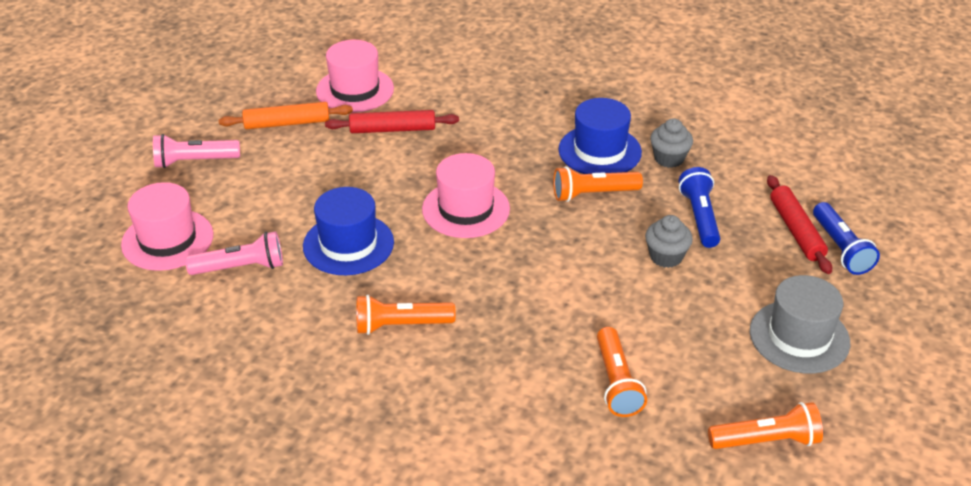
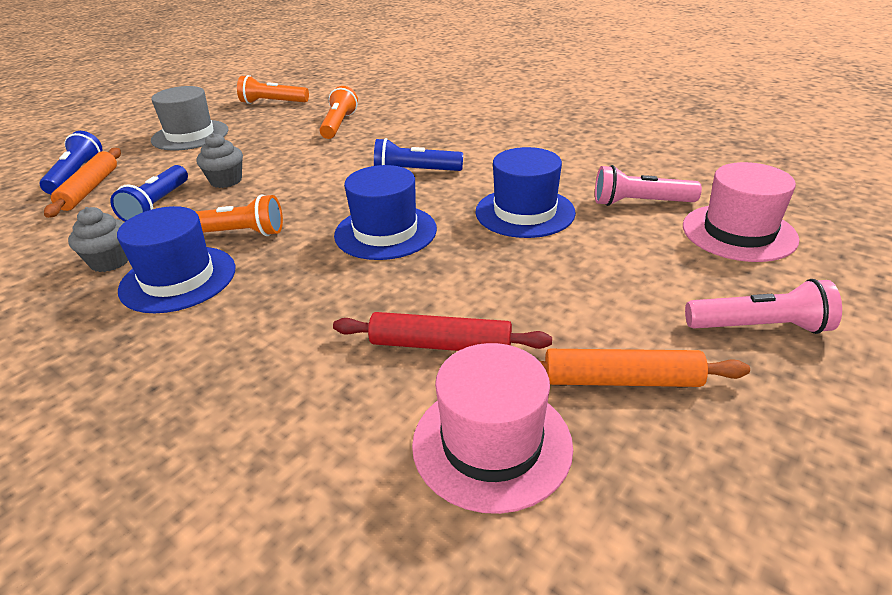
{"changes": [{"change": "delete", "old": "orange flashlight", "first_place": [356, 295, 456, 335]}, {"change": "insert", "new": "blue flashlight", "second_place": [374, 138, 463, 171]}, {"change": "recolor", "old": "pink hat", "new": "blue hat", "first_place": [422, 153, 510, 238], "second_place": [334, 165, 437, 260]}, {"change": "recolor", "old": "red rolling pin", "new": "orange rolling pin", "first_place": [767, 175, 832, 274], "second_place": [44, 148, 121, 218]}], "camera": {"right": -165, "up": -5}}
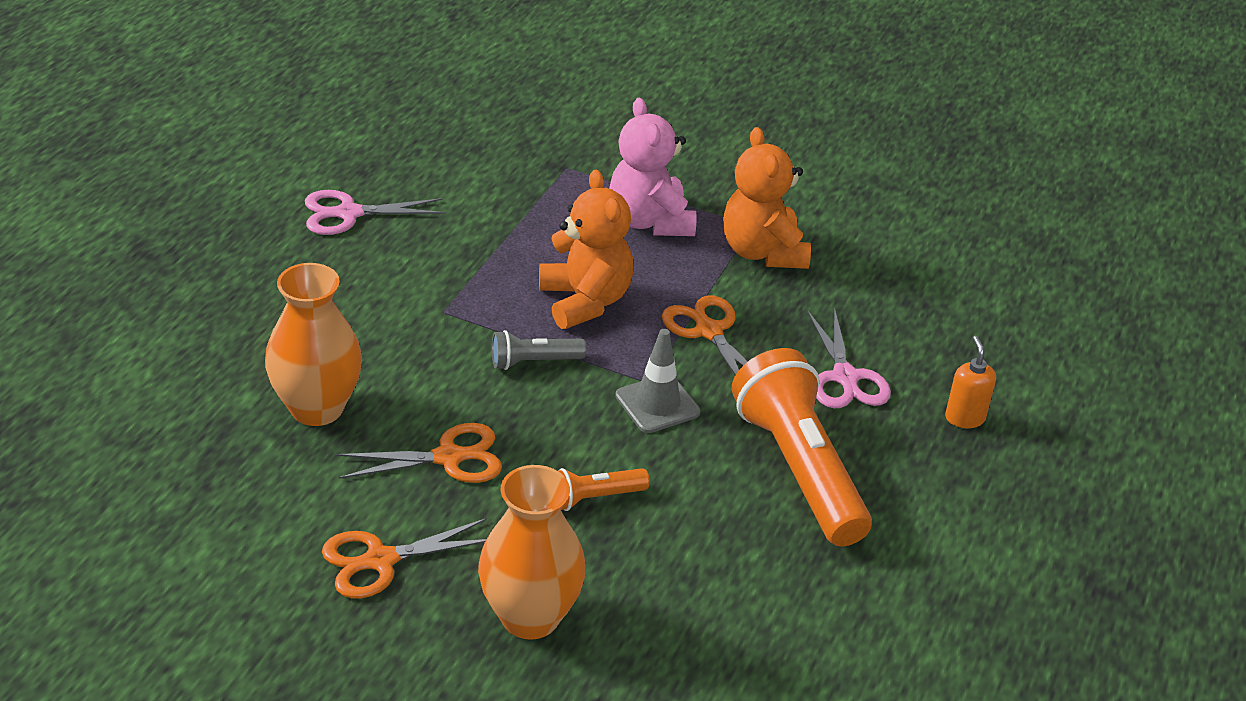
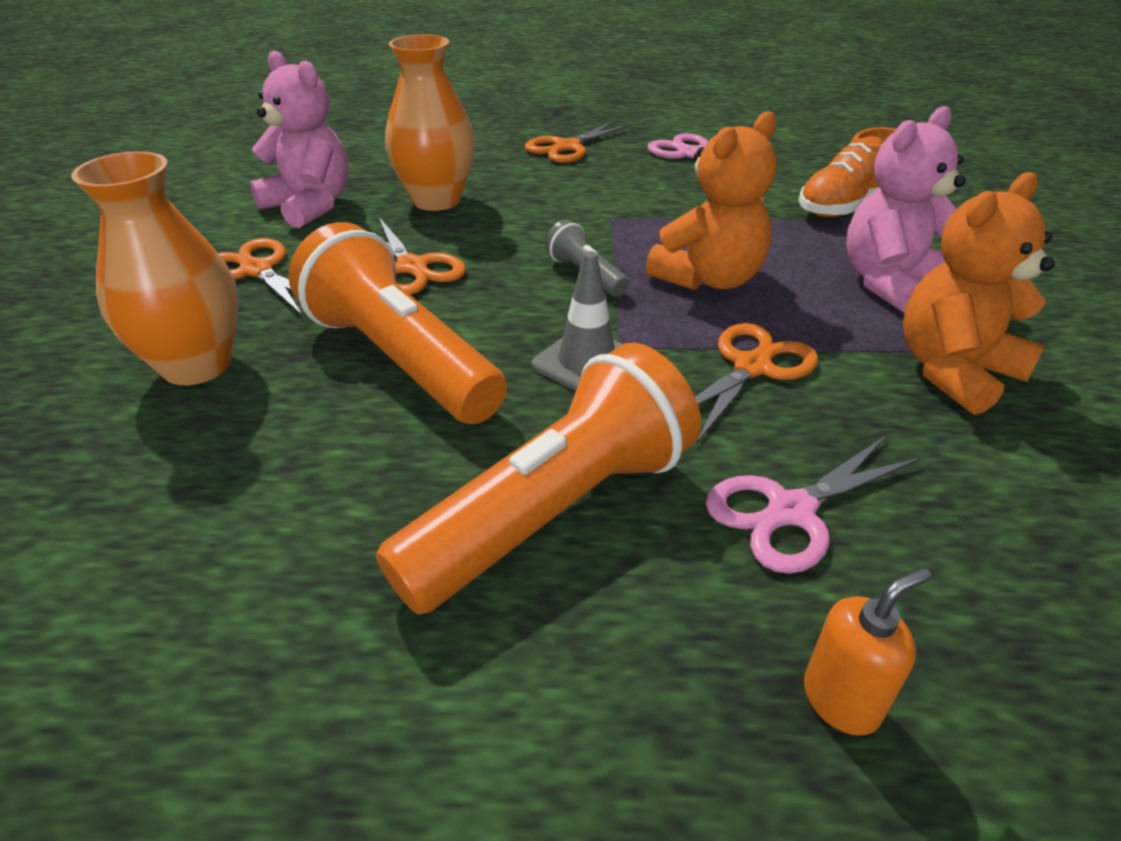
{"changes": [{"change": "insert", "new": "pink teddy bear", "second_place": [250, 50, 349, 228]}, {"change": "insert", "new": "orange scissors", "second_place": [525, 121, 632, 163]}, {"change": "insert", "new": "orange shoe", "second_place": [799, 127, 896, 217]}, {"change": "resize", "old": "orange flashlight", "first_place": [558, 468, 650, 511], "second_place": [288, 222, 507, 424], "factor": 2.17}], "camera": {"right": 70, "up": 0}}
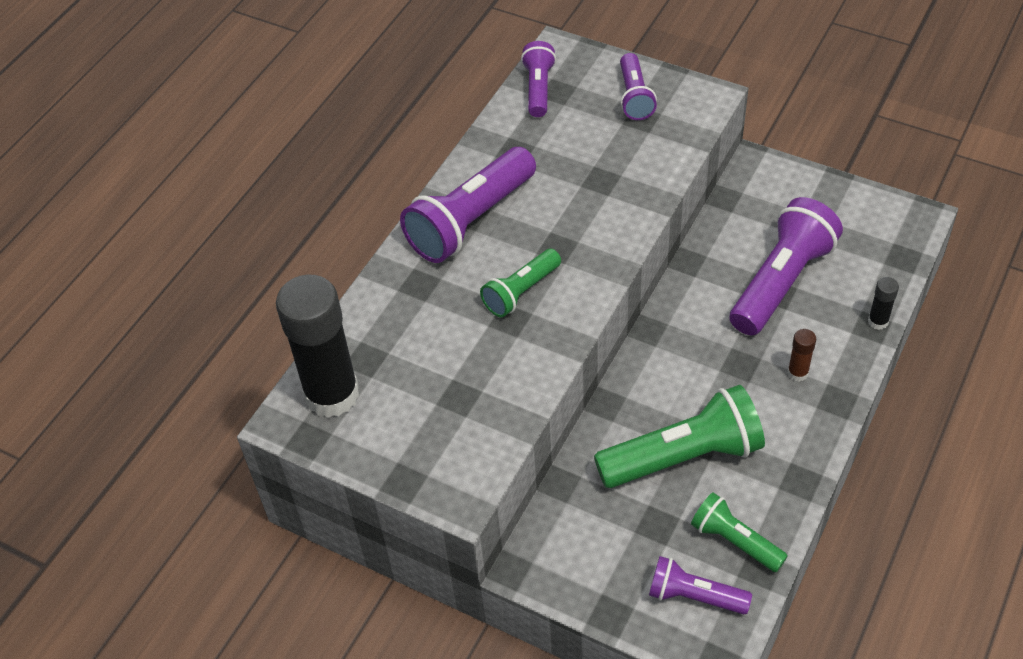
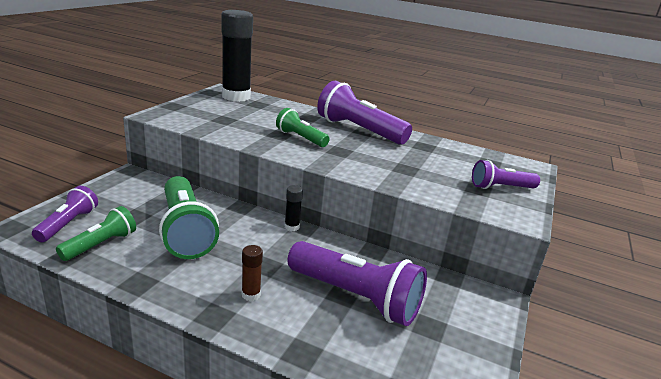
{"changes": [{"change": "delete", "old": "purple flashlight", "first_place": [521, 41, 556, 117]}, {"change": "move", "old": "black glue stick", "first_place": [868, 277, 899, 330], "second_place": [285, 185, 303, 231]}], "camera": {"right": 80, "up": -25}}
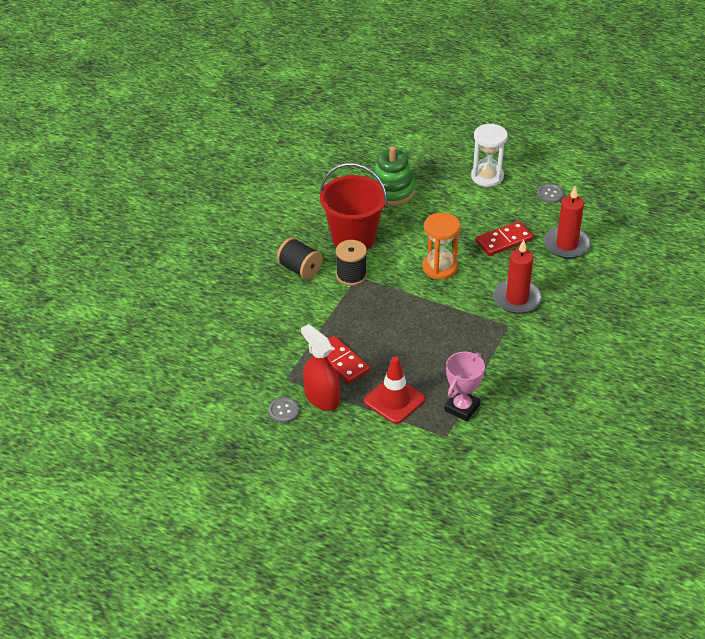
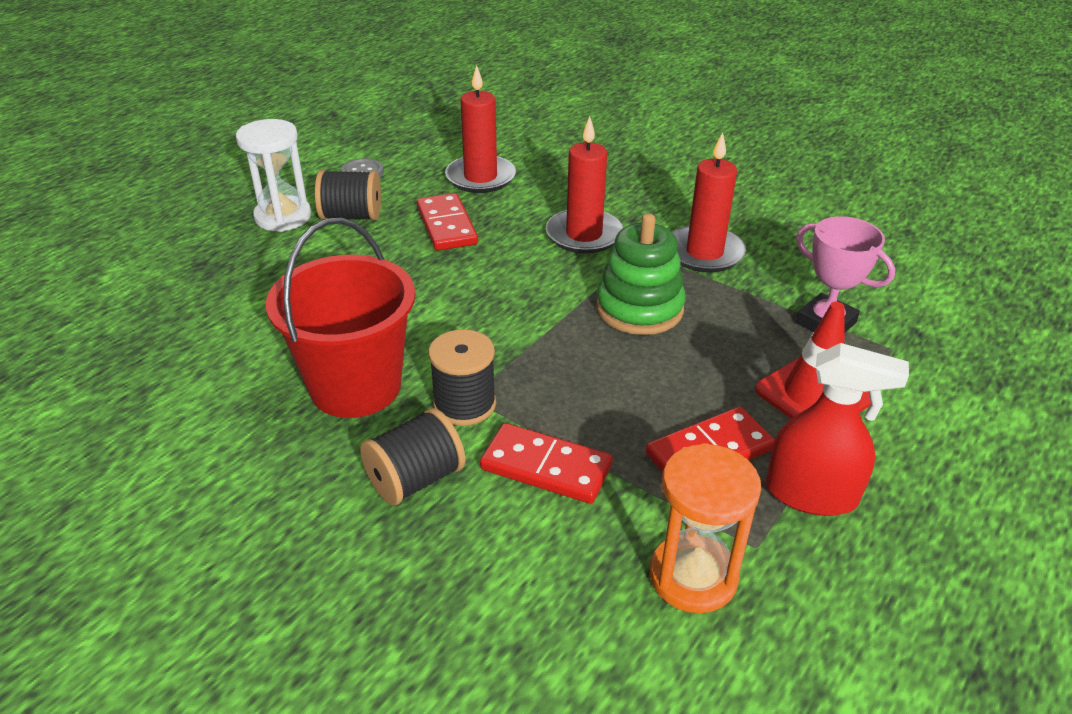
{"changes": [{"change": "delete", "old": "grey button", "first_place": [268, 397, 300, 423]}, {"change": "insert", "new": "black spool", "second_place": [315, 170, 381, 220]}, {"change": "insert", "new": "red domino", "second_place": [480, 423, 613, 504]}, {"change": "insert", "new": "red candle", "second_place": [672, 132, 746, 273]}, {"change": "move", "old": "green stacking toy", "first_place": [371, 146, 415, 206], "second_place": [596, 214, 686, 335]}, {"change": "move", "old": "orange hourglass", "first_place": [422, 213, 460, 279], "second_place": [650, 443, 761, 613]}, {"change": "rotate", "old": "red spray bottle", "first_place": [301, 324, 340, 411], "second_place": [766, 343, 909, 516], "degrees": -135}], "camera": {"right": -80, "up": -5}}
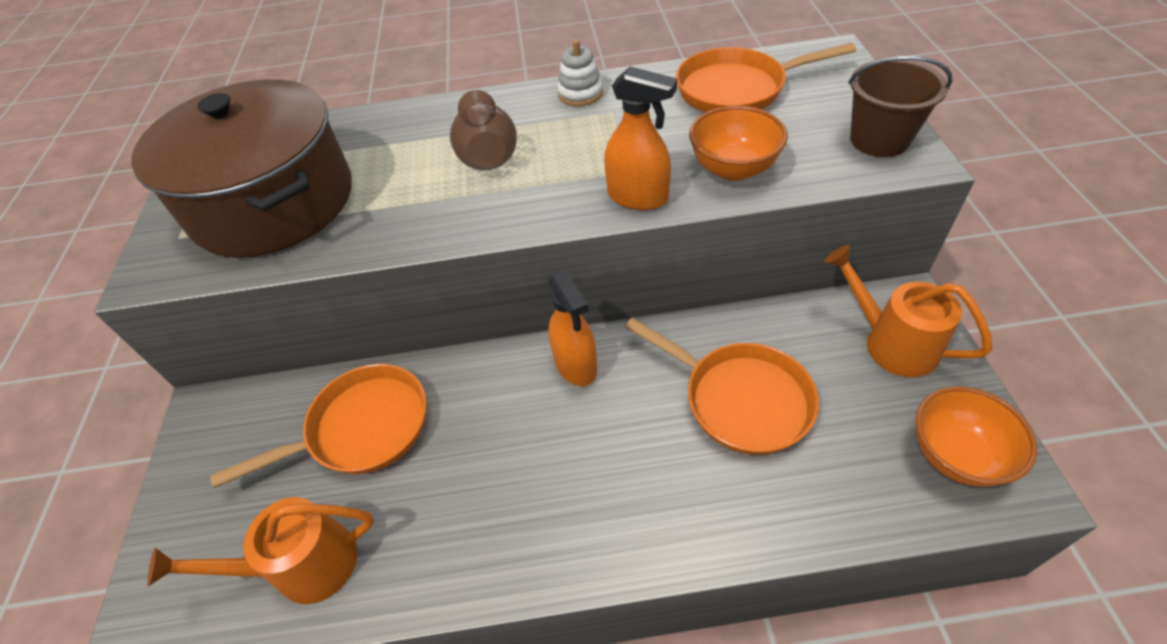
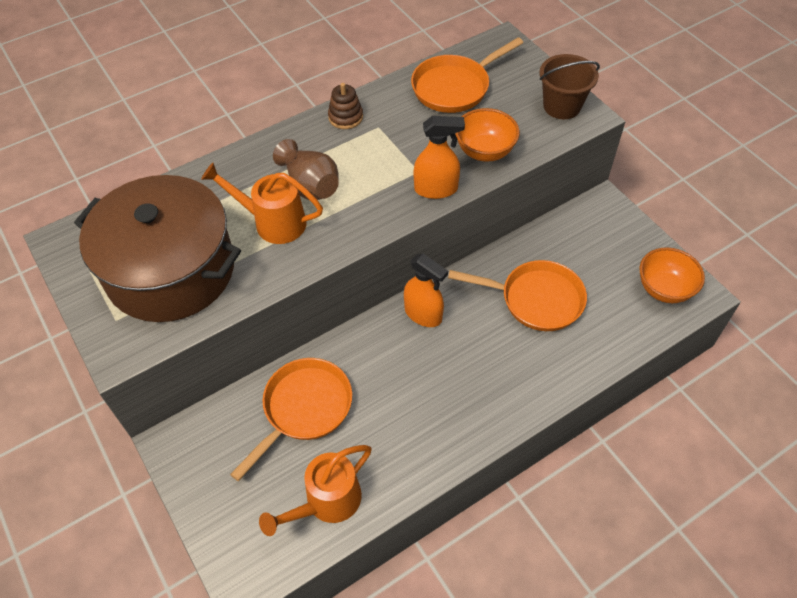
{"changes": [{"change": "move", "old": "orange watering can", "first_place": [825, 245, 993, 377], "second_place": [201, 163, 323, 244]}, {"change": "recolor", "old": "white stacking toy", "new": "brown stacking toy", "first_place": [557, 39, 603, 106], "second_place": [328, 83, 363, 129]}], "camera": {"right": -30, "up": 5}}
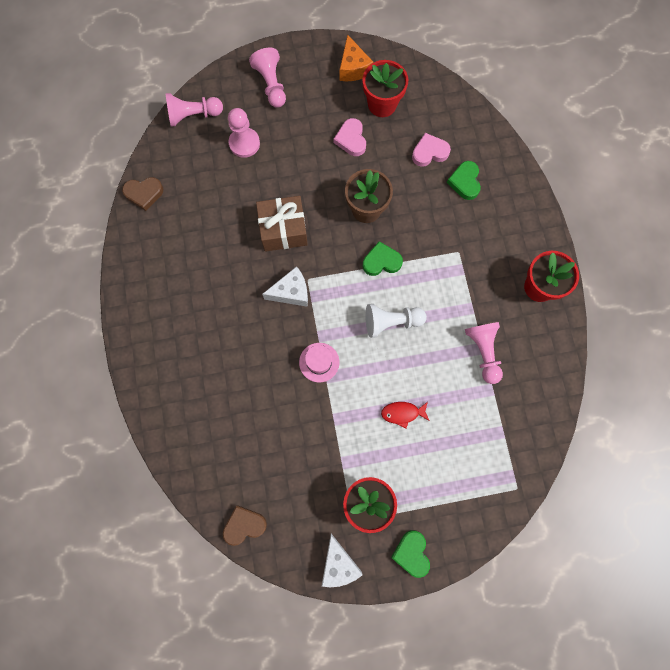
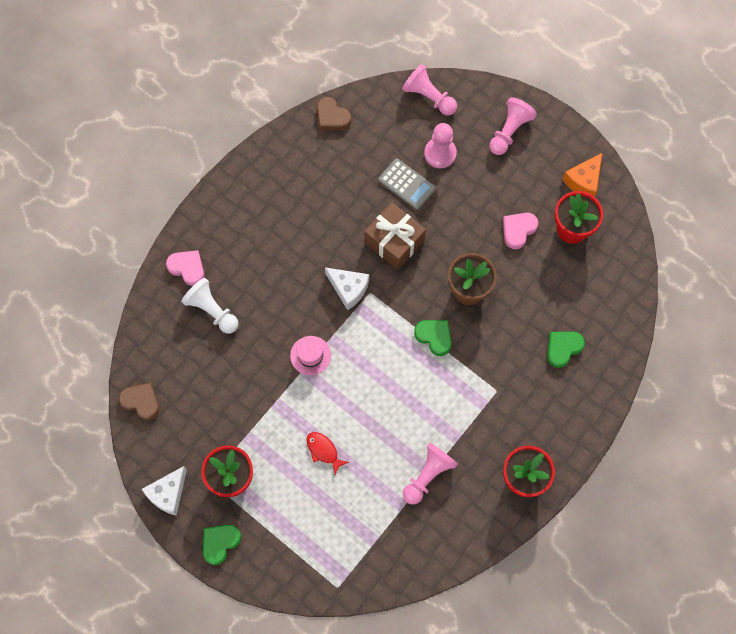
{"changes": [{"change": "insert", "new": "grey calculator", "second_place": [378, 158, 436, 210]}, {"change": "move", "old": "white pawn", "first_place": [365, 304, 427, 338], "second_place": [181, 278, 238, 334]}, {"change": "move", "old": "pink heart", "first_place": [412, 133, 451, 167], "second_place": [166, 250, 204, 286]}], "camera": {"right": 50, "up": -5}}
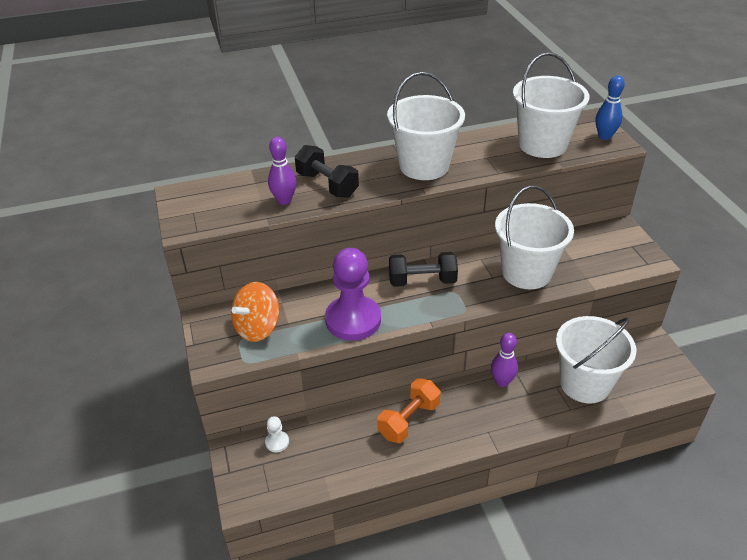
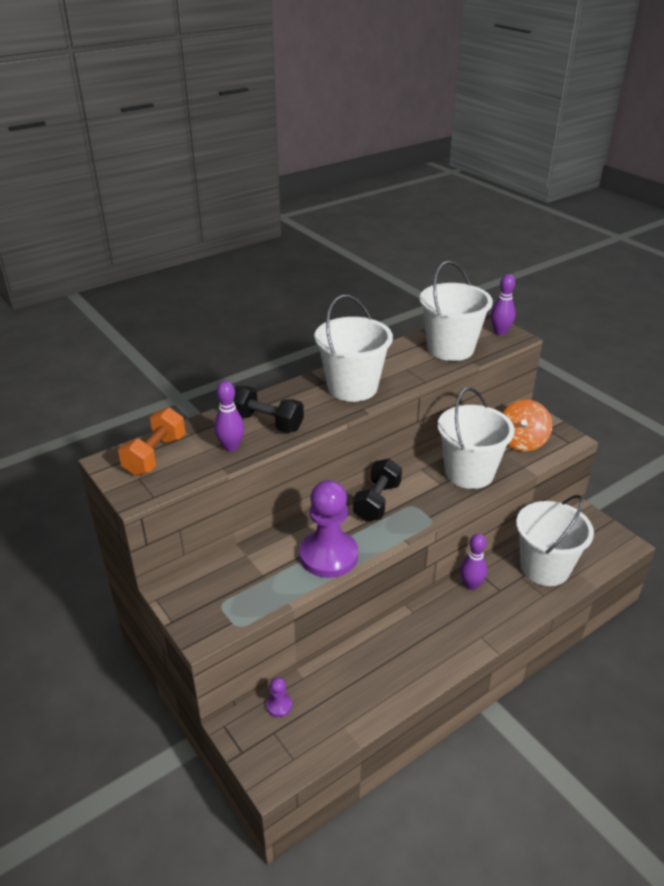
{"changes": [{"change": "move", "old": "orange spinning top", "first_place": [231, 282, 279, 342], "second_place": [503, 400, 552, 451]}, {"change": "move", "old": "orange dumbbell", "first_place": [377, 378, 440, 443], "second_place": [118, 407, 186, 476]}, {"change": "recolor", "old": "white pawn", "new": "purple pawn", "first_place": [265, 416, 289, 452], "second_place": [266, 677, 292, 717]}, {"change": "recolor", "old": "blue bowling pin", "new": "purple bowling pin", "first_place": [596, 76, 625, 140], "second_place": [491, 274, 516, 335]}, {"change": "rotate", "old": "black dumbbell", "first_place": [389, 252, 458, 287], "second_place": [353, 459, 402, 522], "degrees": -45}], "camera": {"right": -20, "up": -5}}
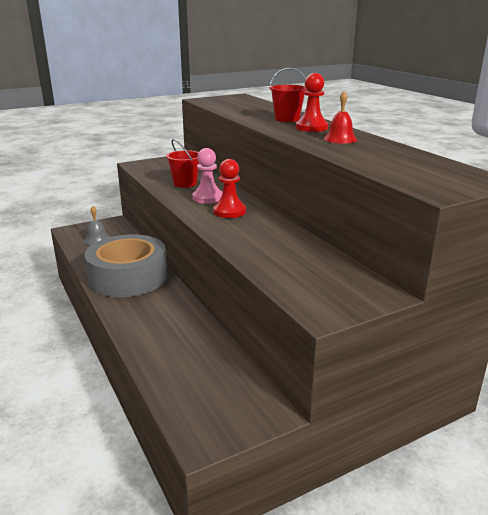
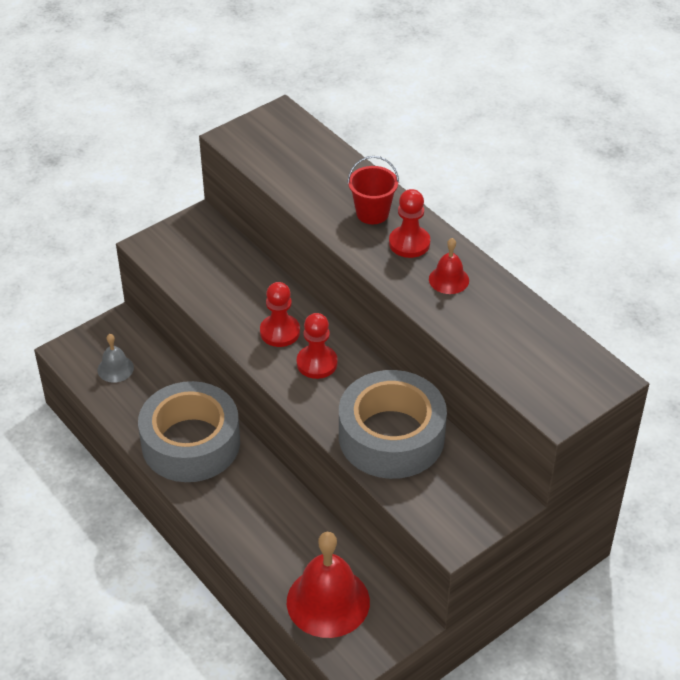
{"changes": [{"change": "delete", "old": "red bucket", "first_place": [166, 139, 199, 188]}, {"change": "insert", "new": "red bell", "second_place": [287, 532, 370, 638]}, {"change": "insert", "new": "grey tape", "second_place": [339, 370, 447, 479]}, {"change": "recolor", "old": "pink pawn", "new": "red pawn", "first_place": [192, 148, 223, 204], "second_place": [260, 282, 300, 347]}], "camera": {"right": -10, "up": 20}}
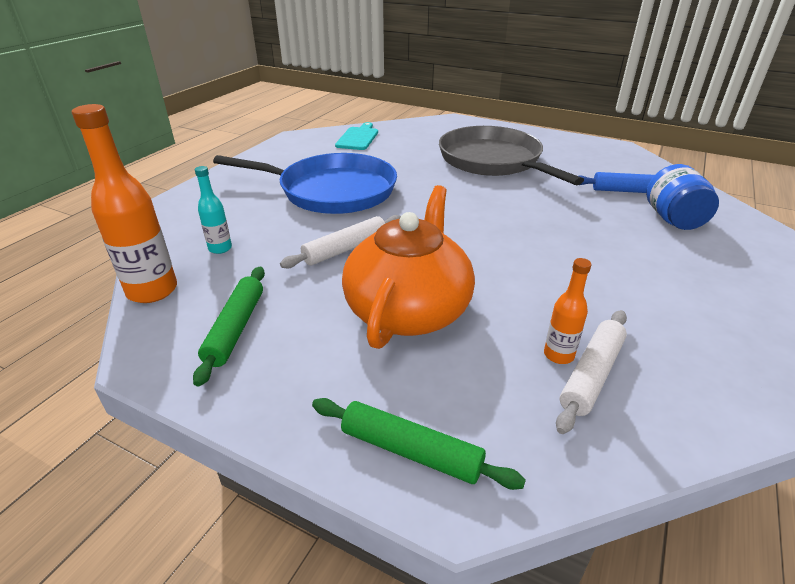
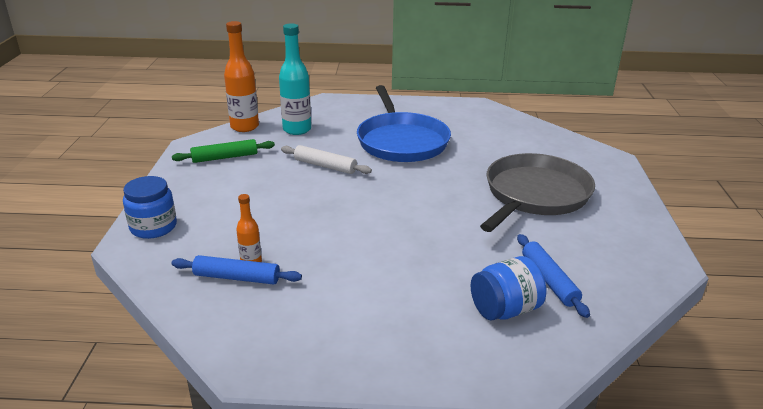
{"changes": [{"change": "delete", "old": "turquoise cutting board", "first_place": [335, 122, 378, 150]}, {"change": "delete", "old": "orange teapot", "first_place": [342, 185, 475, 349]}, {"change": "replace", "old": "green rolling pin", "new": "blue jar", "first_place": [312, 398, 526, 490], "second_place": [123, 176, 177, 239]}, {"change": "recolor", "old": "white rolling pin", "new": "blue rolling pin", "first_place": [556, 310, 627, 434], "second_place": [171, 255, 302, 284]}, {"change": "resize", "old": "turquoise bottle", "first_place": [195, 166, 232, 254], "second_place": [279, 23, 311, 135], "factor": 1.88}], "camera": {"right": 65, "up": -5}}
